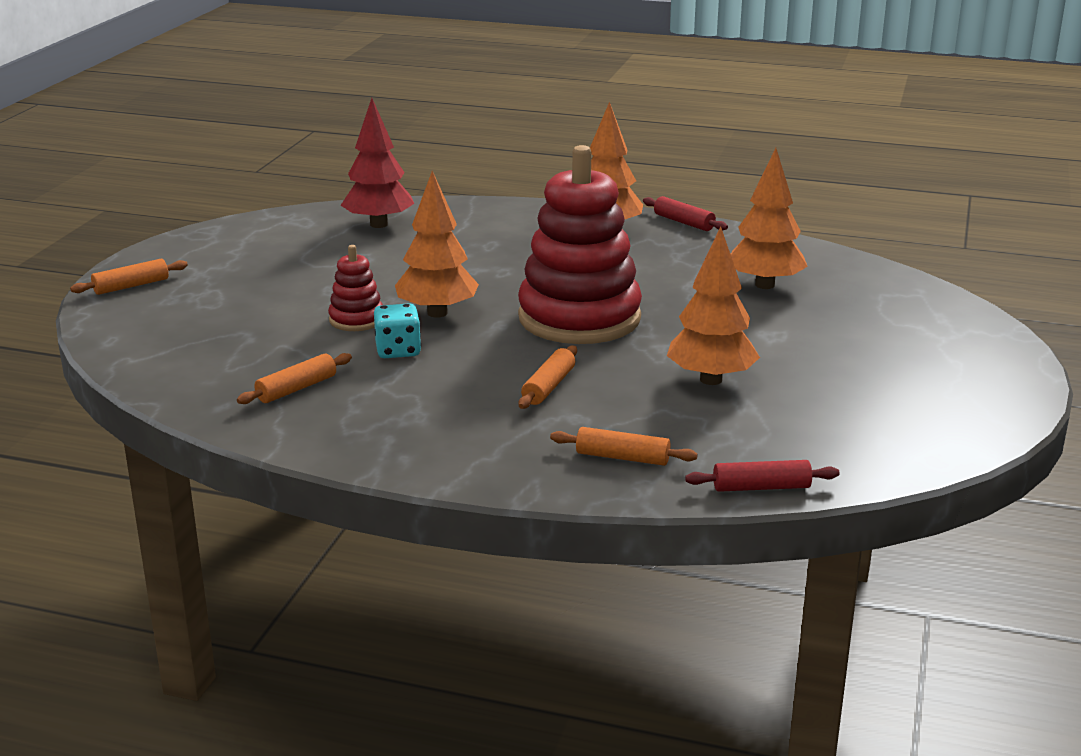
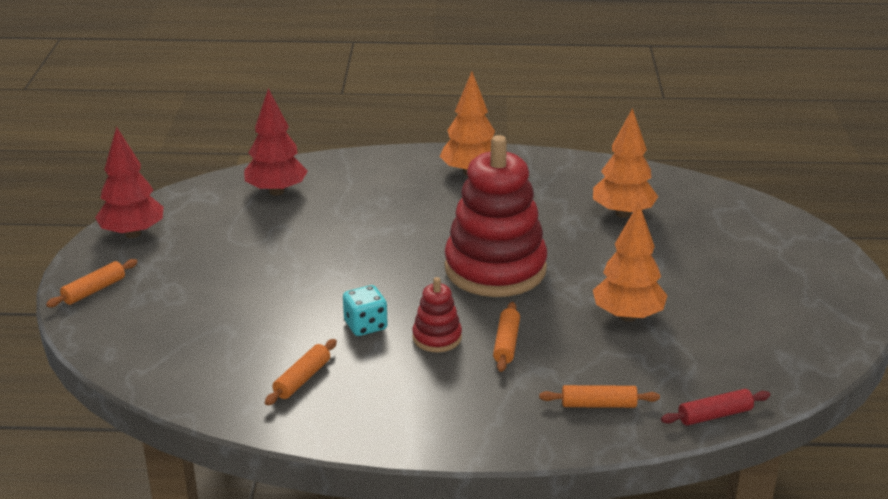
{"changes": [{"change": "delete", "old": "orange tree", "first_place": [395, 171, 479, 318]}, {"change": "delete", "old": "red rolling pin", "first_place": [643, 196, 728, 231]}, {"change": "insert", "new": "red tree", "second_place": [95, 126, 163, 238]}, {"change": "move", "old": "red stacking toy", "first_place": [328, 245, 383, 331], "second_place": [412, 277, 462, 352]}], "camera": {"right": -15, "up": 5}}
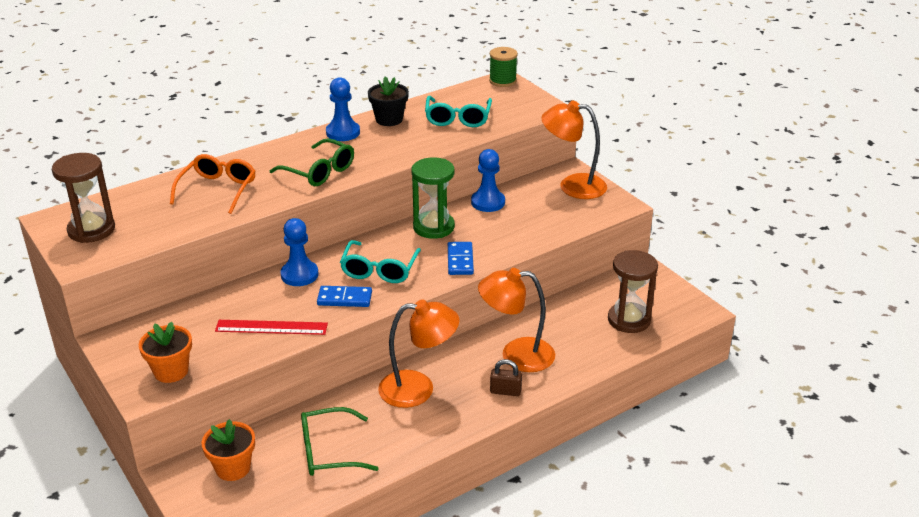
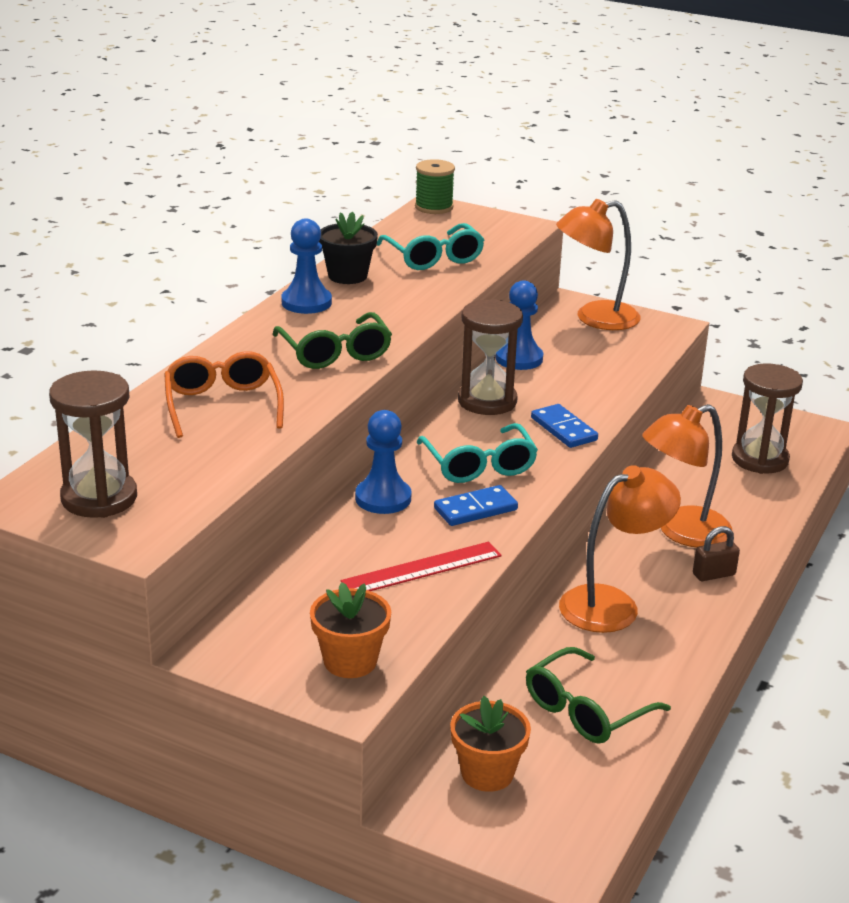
{"changes": [{"change": "recolor", "old": "green hourglass", "new": "brown hourglass", "first_place": [412, 157, 455, 239], "second_place": [458, 299, 523, 415]}, {"change": "rotate", "old": "green glasses", "first_place": [270, 138, 354, 186], "second_place": [273, 312, 392, 369], "degrees": 60}], "camera": {"right": -30, "up": -5}}
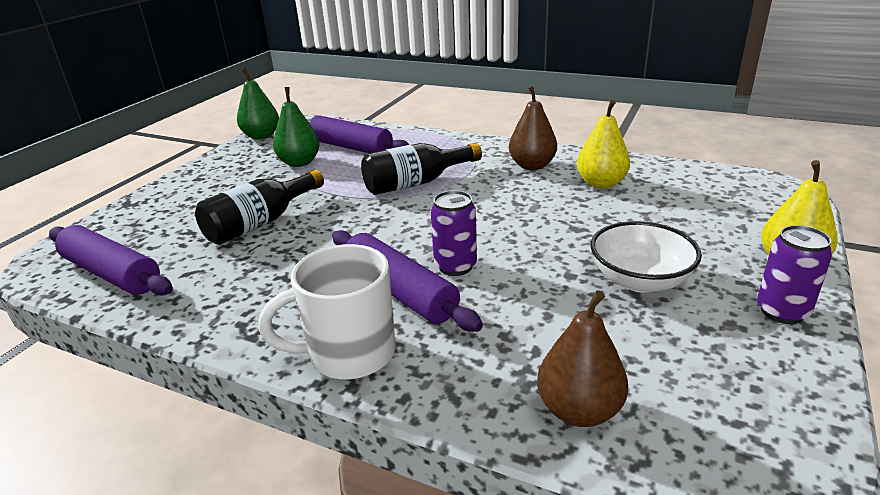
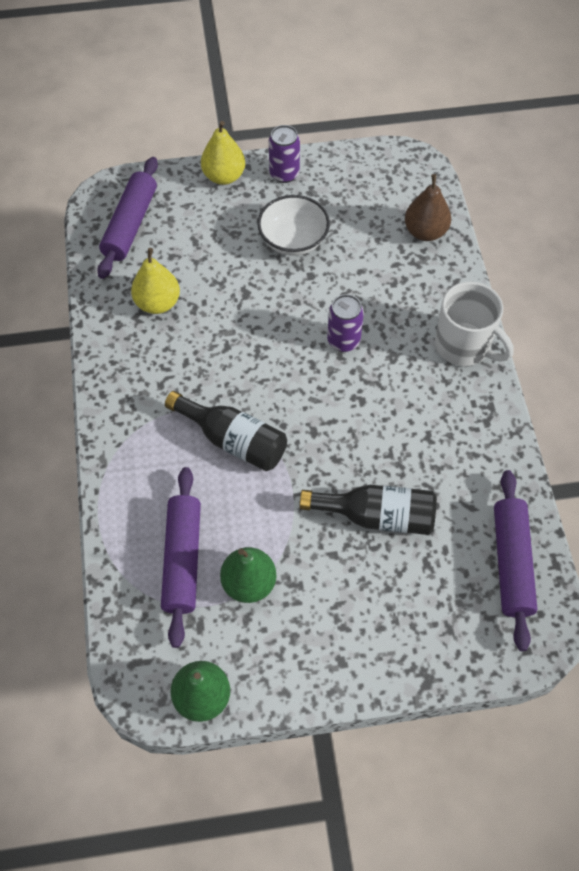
{"changes": [{"change": "delete", "old": "brown pear", "first_place": [509, 86, 557, 170]}, {"change": "move", "old": "purple rolling pin", "first_place": [332, 230, 483, 332], "second_place": [97, 157, 158, 279]}], "camera": {"right": -125, "up": 30}}
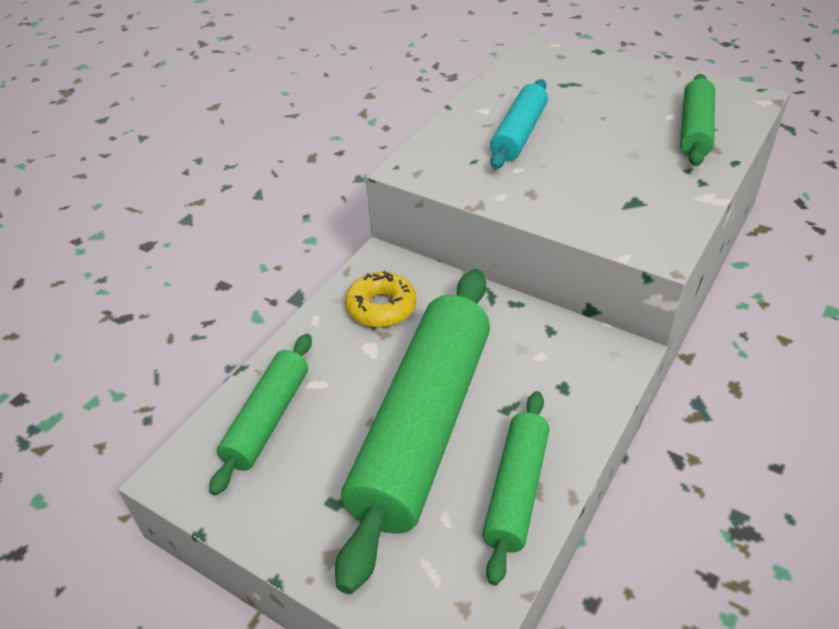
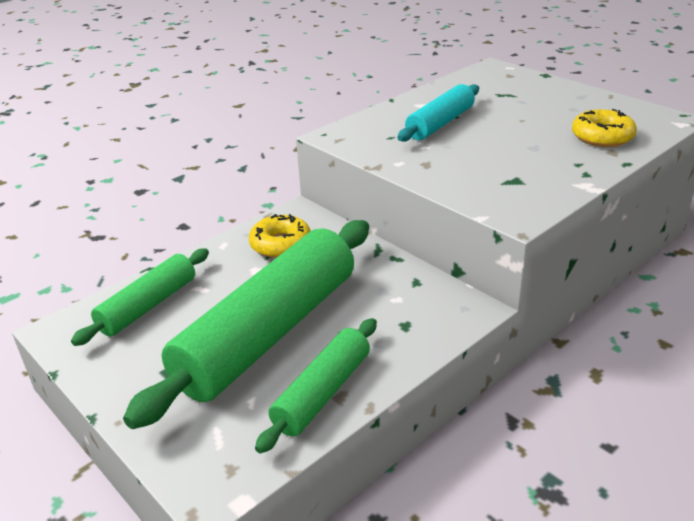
{"changes": [{"change": "replace", "old": "green rolling pin", "new": "yellow donut", "first_place": [680, 74, 715, 166], "second_place": [572, 109, 637, 147]}], "camera": {"right": 15, "up": -10}}
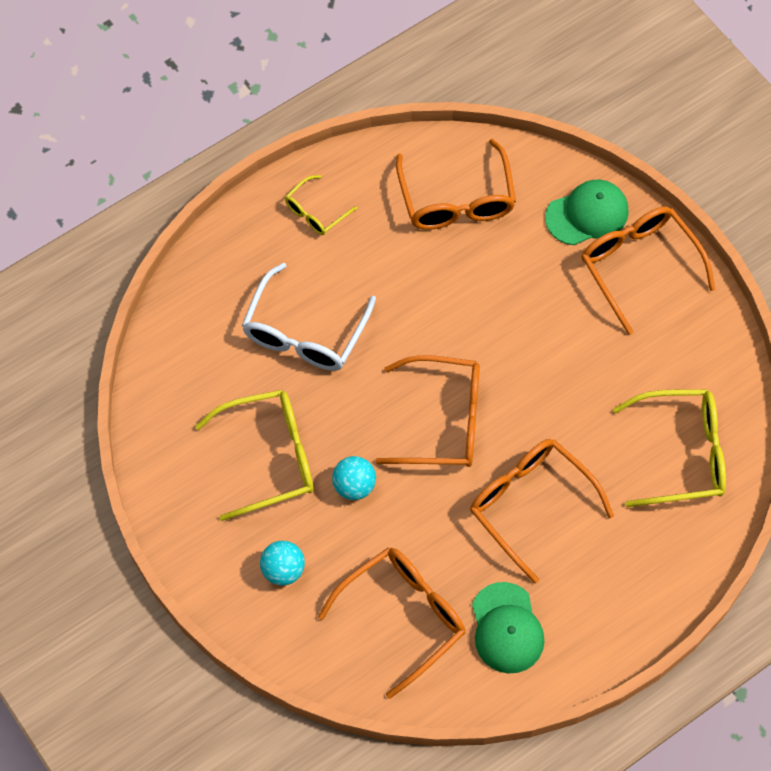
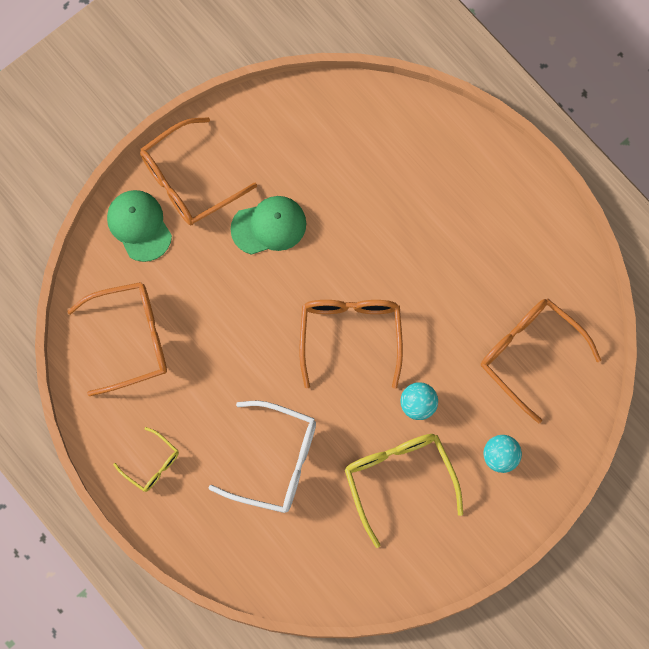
{"changes": [{"change": "delete", "old": "orange glasses", "first_place": [470, 439, 614, 583]}, {"change": "delete", "old": "yellow glasses", "first_place": [613, 389, 726, 507]}, {"change": "move", "old": "green cap", "first_place": [472, 582, 544, 674], "second_place": [230, 196, 306, 255]}], "camera": {"right": -95, "up": 10}}
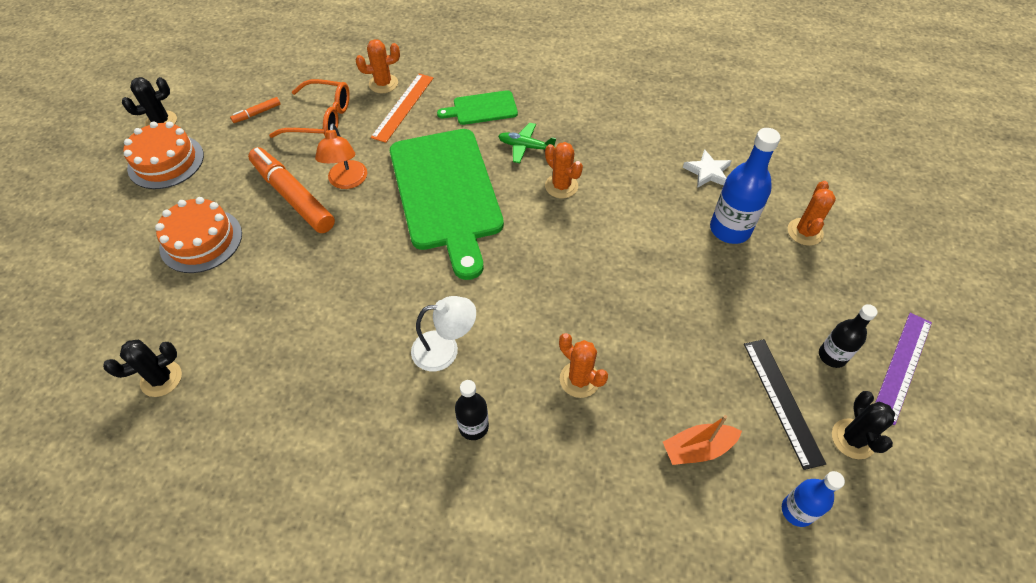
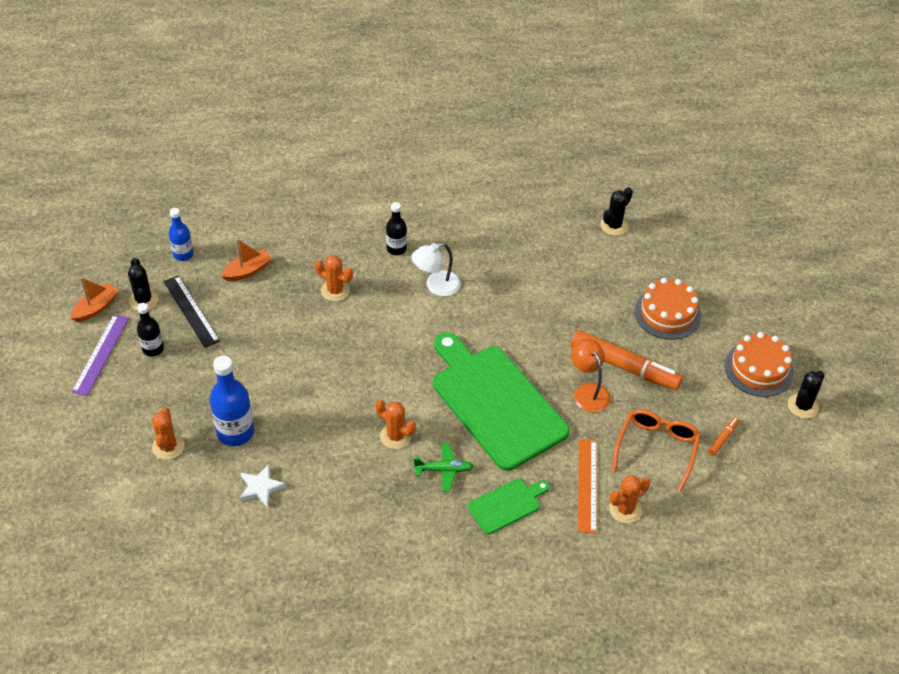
{"changes": [{"change": "insert", "new": "orange boat", "second_place": [71, 277, 119, 322]}, {"change": "rotate", "old": "orange glasses", "first_place": [269, 79, 350, 138], "second_place": [612, 409, 701, 493], "degrees": 120}], "camera": {"right": 160, "up": -5}}
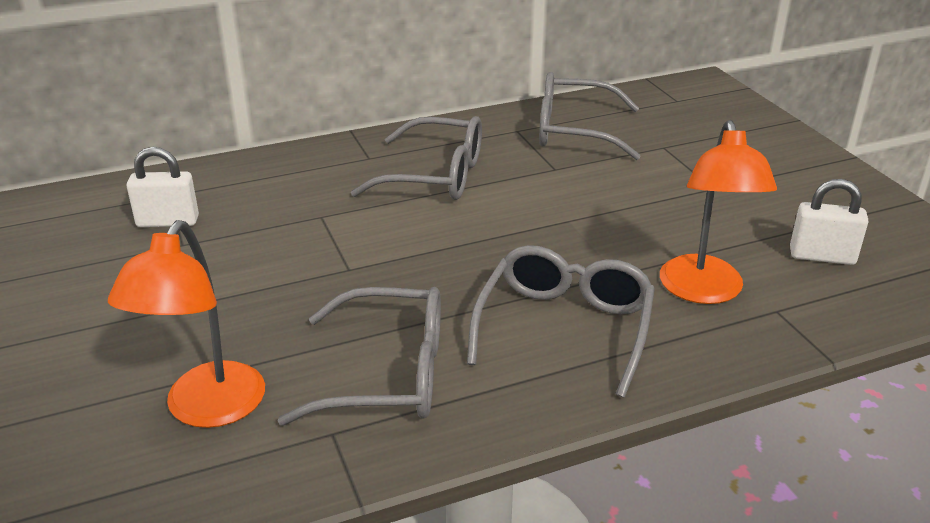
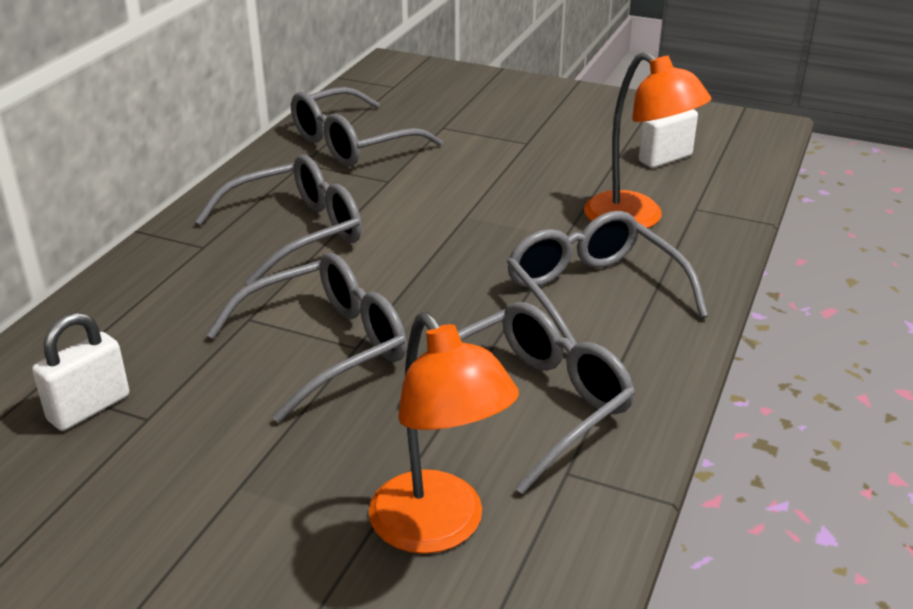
{"changes": [{"change": "insert", "new": "grey glasses", "second_place": [206, 253, 407, 422]}], "camera": {"right": -45, "up": 0}}
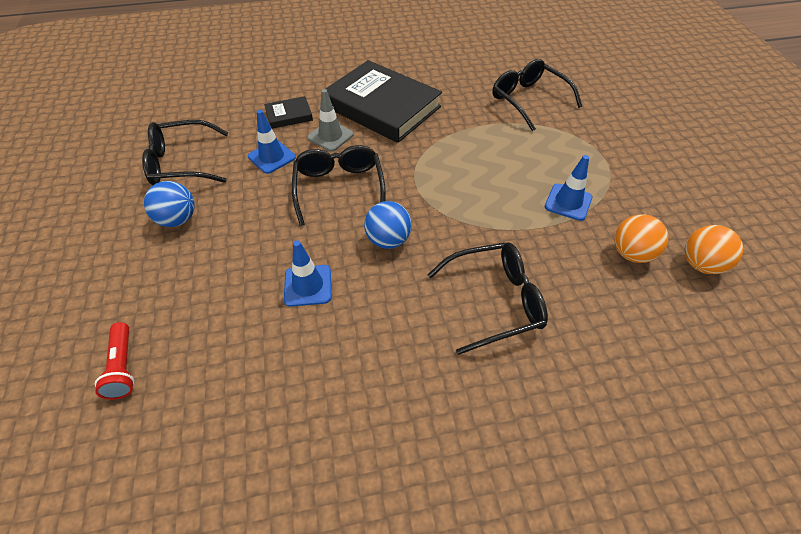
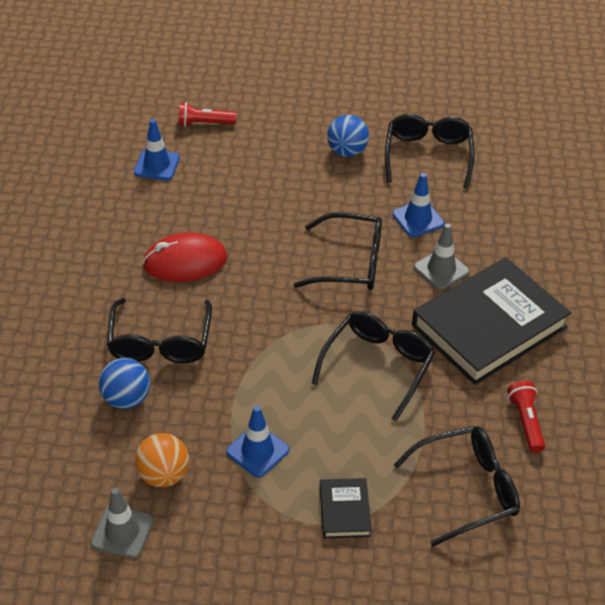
{"changes": [{"change": "insert", "new": "red mouse", "second_place": [143, 232, 227, 282]}, {"change": "insert", "new": "black glasses", "second_place": [311, 311, 436, 421]}, {"change": "insert", "new": "red flashlight", "second_place": [507, 381, 545, 453]}, {"change": "move", "old": "black book", "first_place": [264, 96, 313, 129], "second_place": [320, 478, 372, 539]}, {"change": "move", "old": "blue traffic cone", "first_place": [284, 240, 331, 307], "second_place": [134, 119, 180, 180]}, {"change": "move", "old": "blue ball", "first_place": [364, 201, 412, 249], "second_place": [99, 358, 150, 409]}, {"change": "replace", "old": "orange ball", "new": "grey traffic cone", "first_place": [685, 225, 743, 274], "second_place": [91, 488, 154, 559]}], "camera": {"right": 105, "up": -5}}
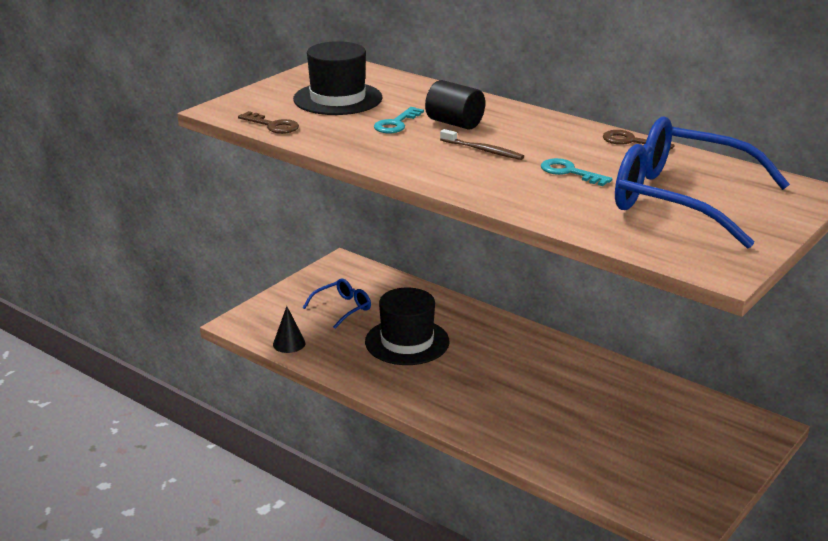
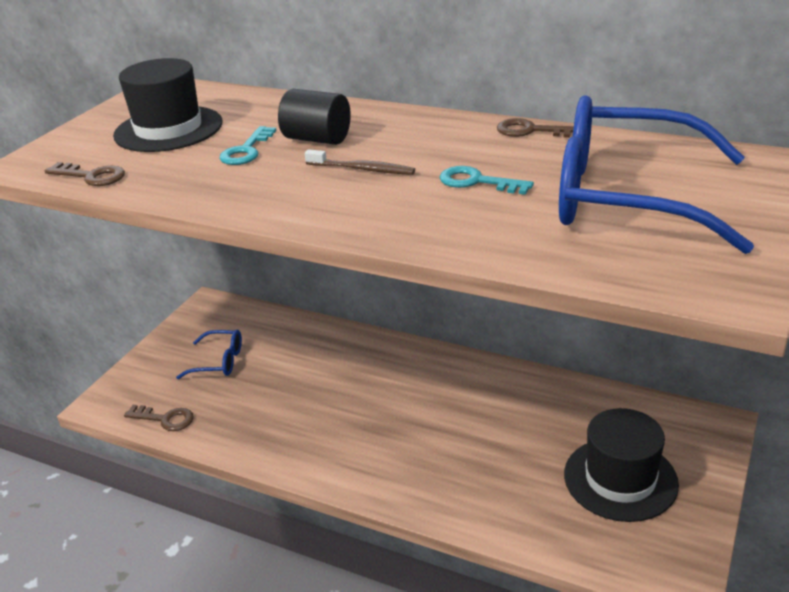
{"changes": [{"change": "move", "old": "black hat", "first_place": [365, 288, 450, 365], "second_place": [564, 408, 679, 522]}, {"change": "replace", "old": "black cone", "new": "brown key", "first_place": [273, 306, 305, 353], "second_place": [124, 405, 194, 431]}, {"change": "rotate", "old": "blue glasses", "first_place": [303, 279, 371, 329], "second_place": [176, 330, 242, 379], "degrees": 60}], "camera": {"right": -10, "up": 5}}
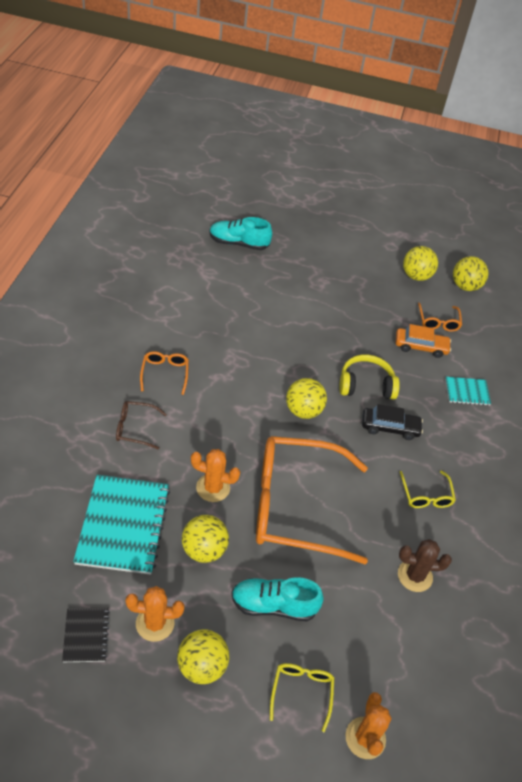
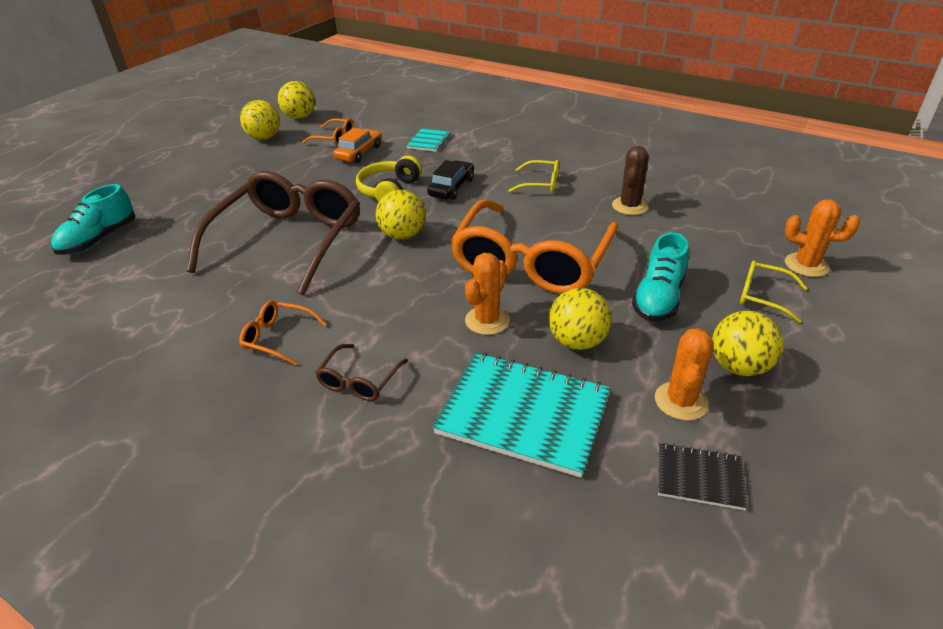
{"changes": [{"change": "insert", "new": "brown glasses", "second_place": [186, 171, 360, 296]}], "camera": {"right": -65, "up": -10}}
